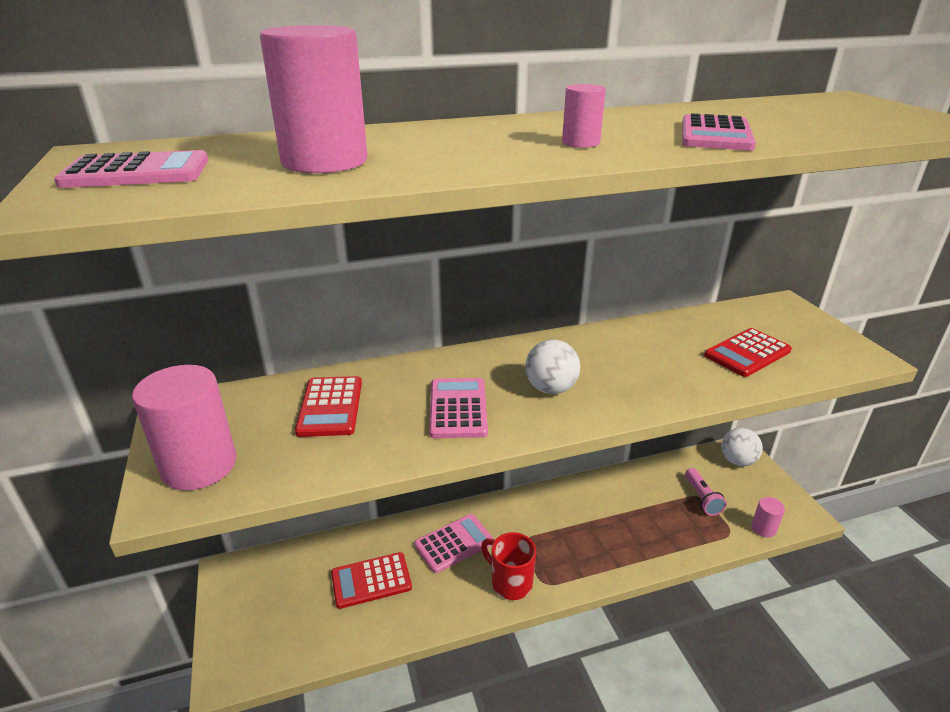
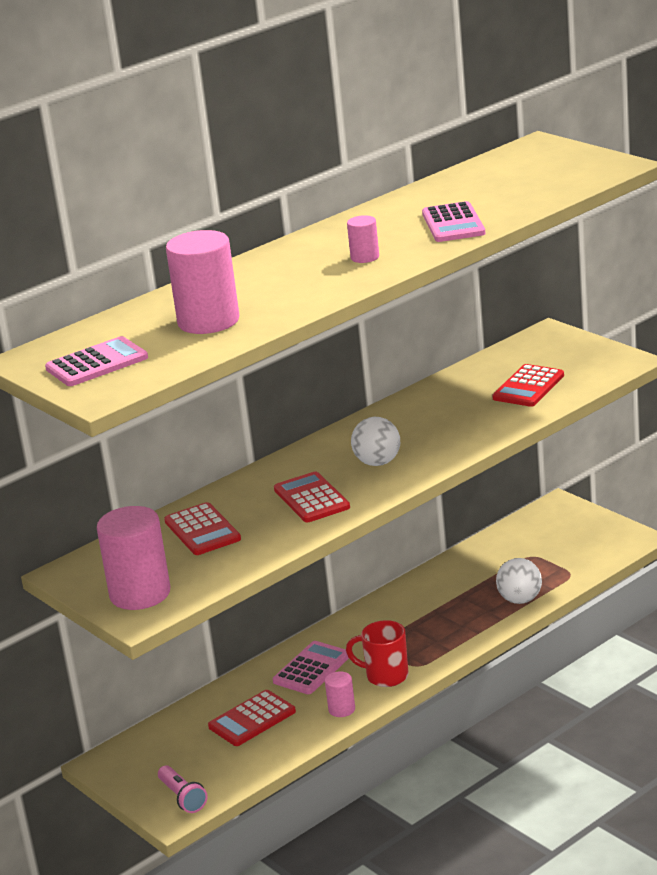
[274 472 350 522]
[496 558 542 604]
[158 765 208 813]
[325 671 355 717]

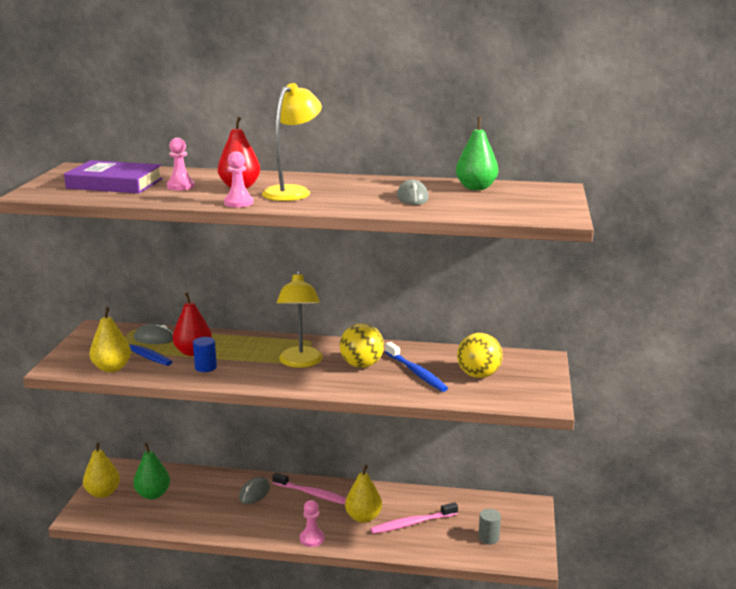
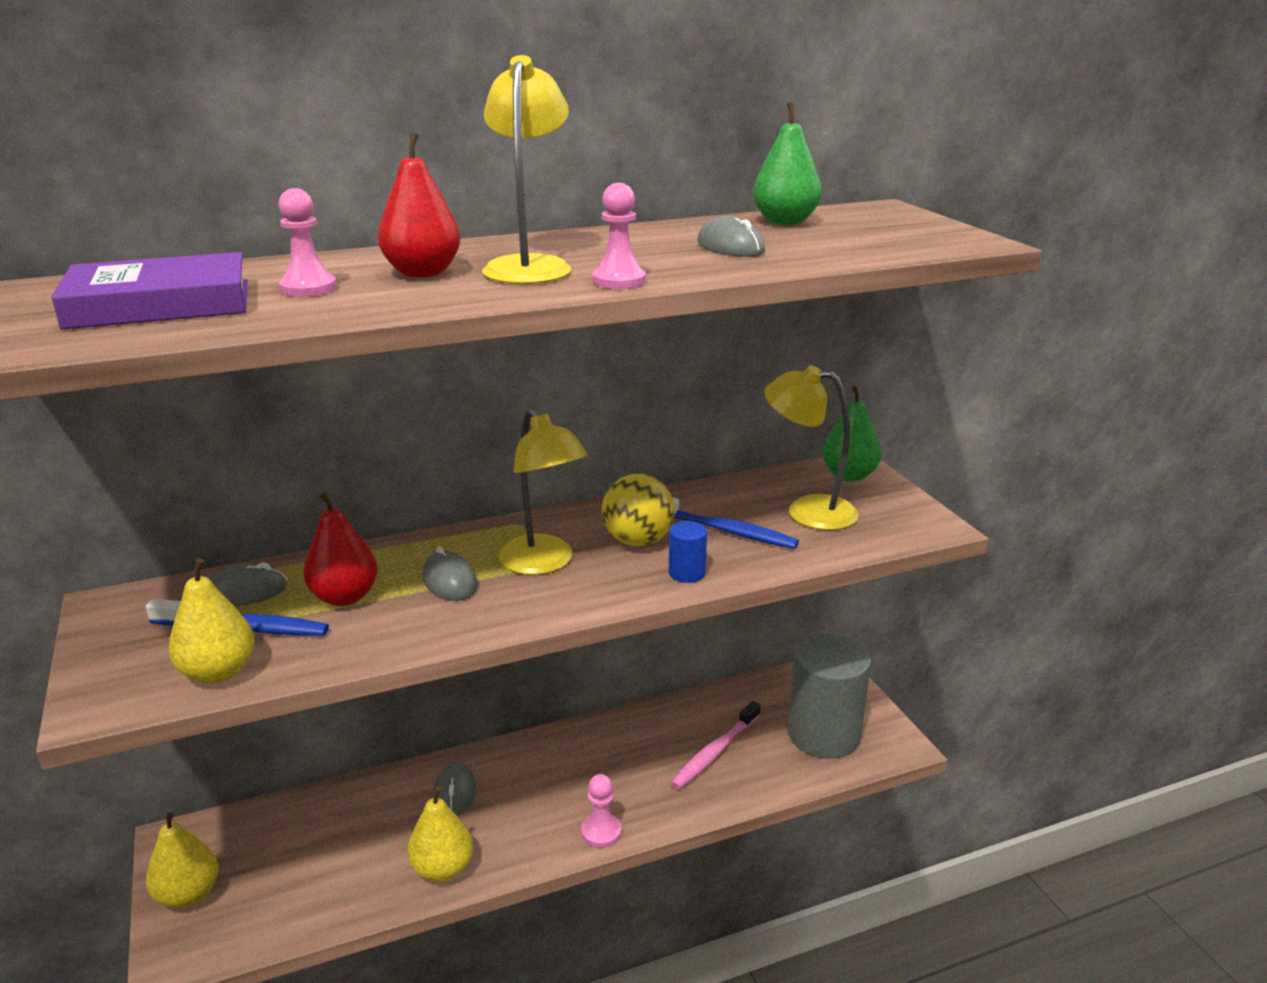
[592 183 646 289]
[764 365 859 530]
[669 521 707 583]
[822 386 882 482]
[407 786 473 882]
[272 473 346 505] (first image)
[788 634 871 759]
[422 546 478 601]

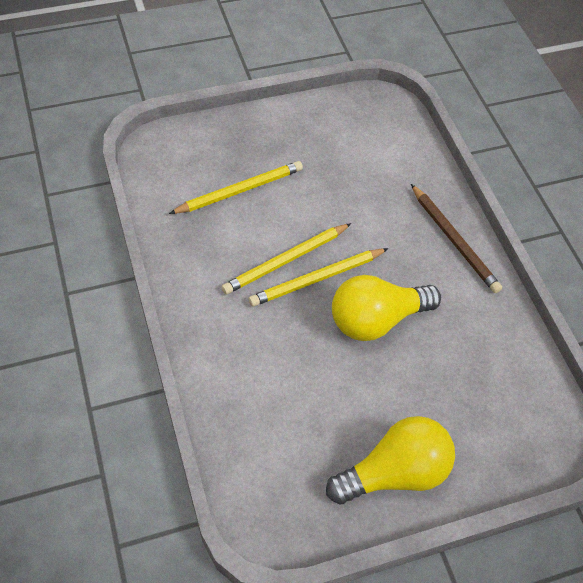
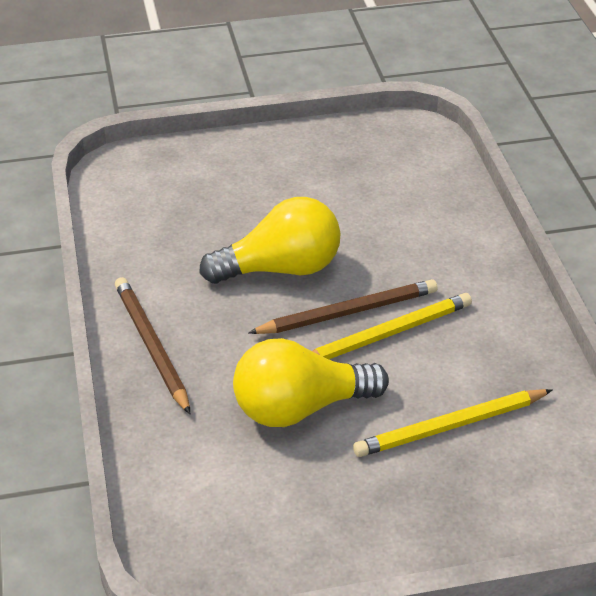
[248 279 437 334]
[233 338 389 427]

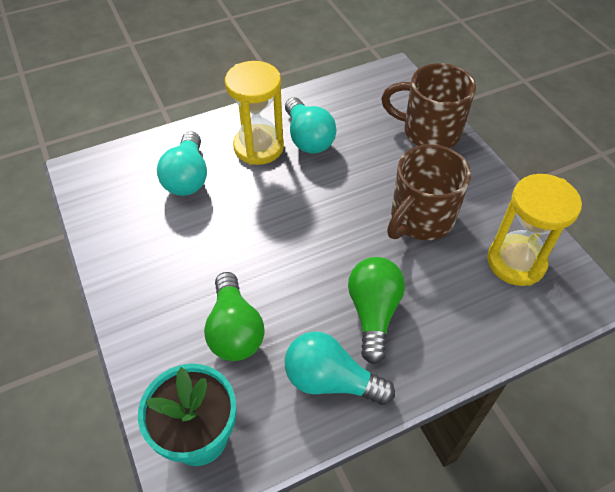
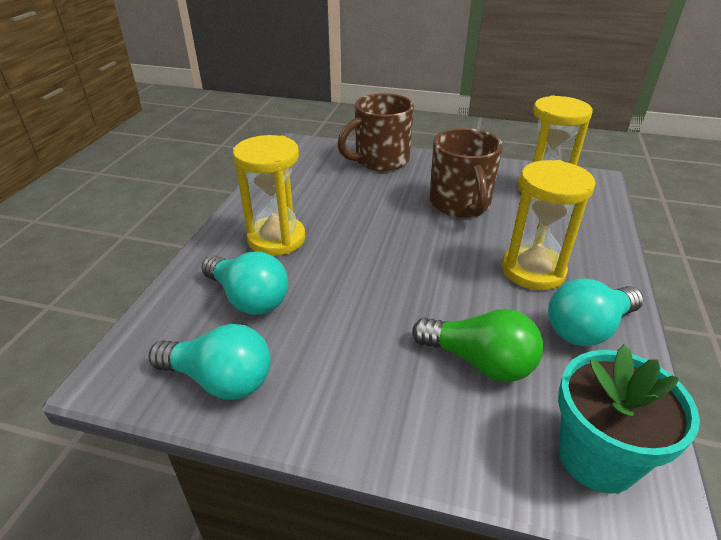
[149 324 271 400]
[502 160 596 290]

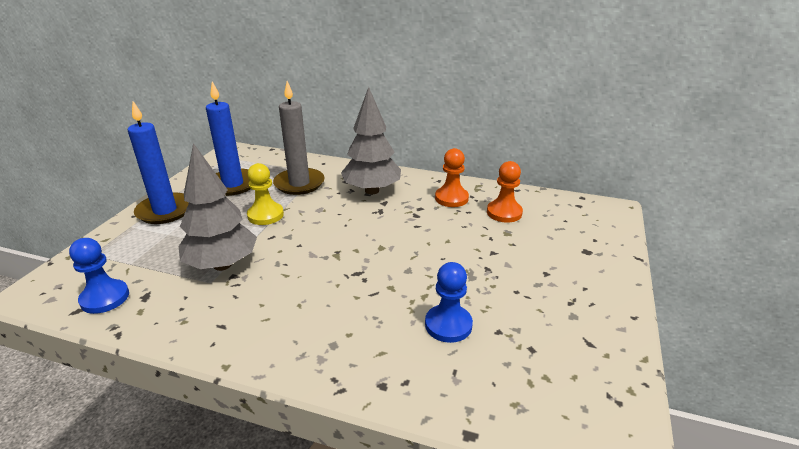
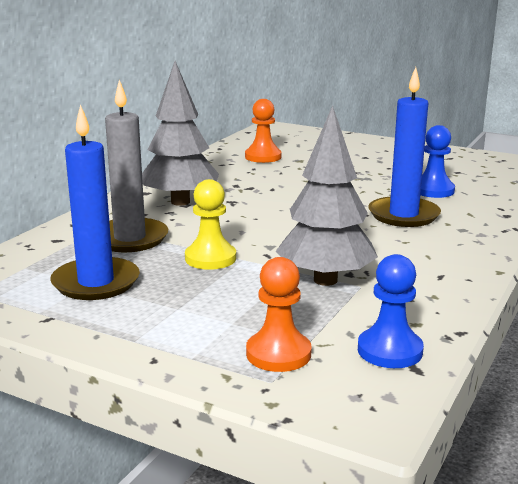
[368 67 441 227]
[246 257 312 372]

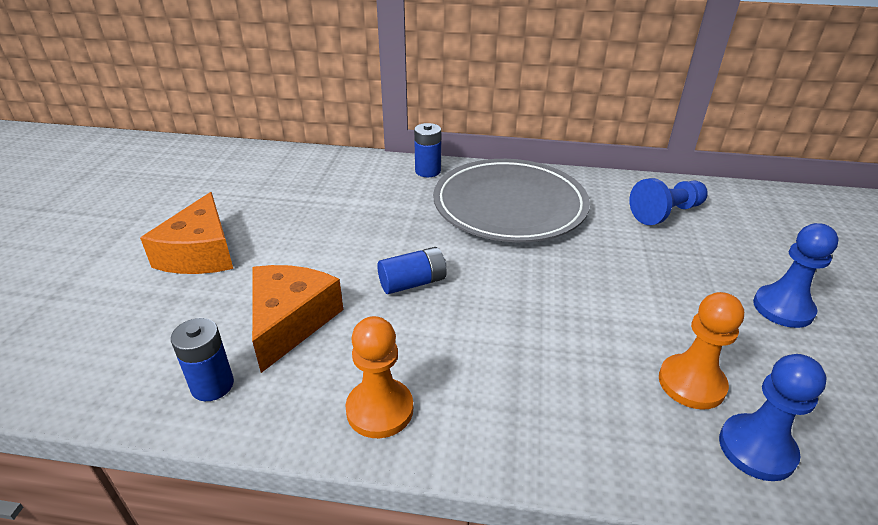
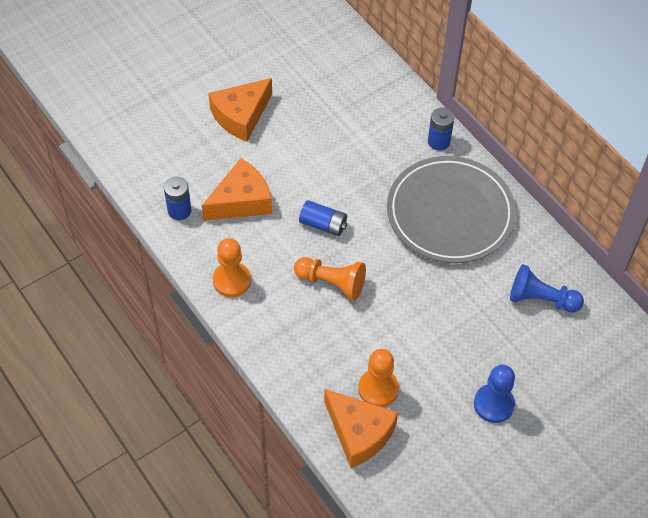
[324 389 398 468]
[294 257 366 301]

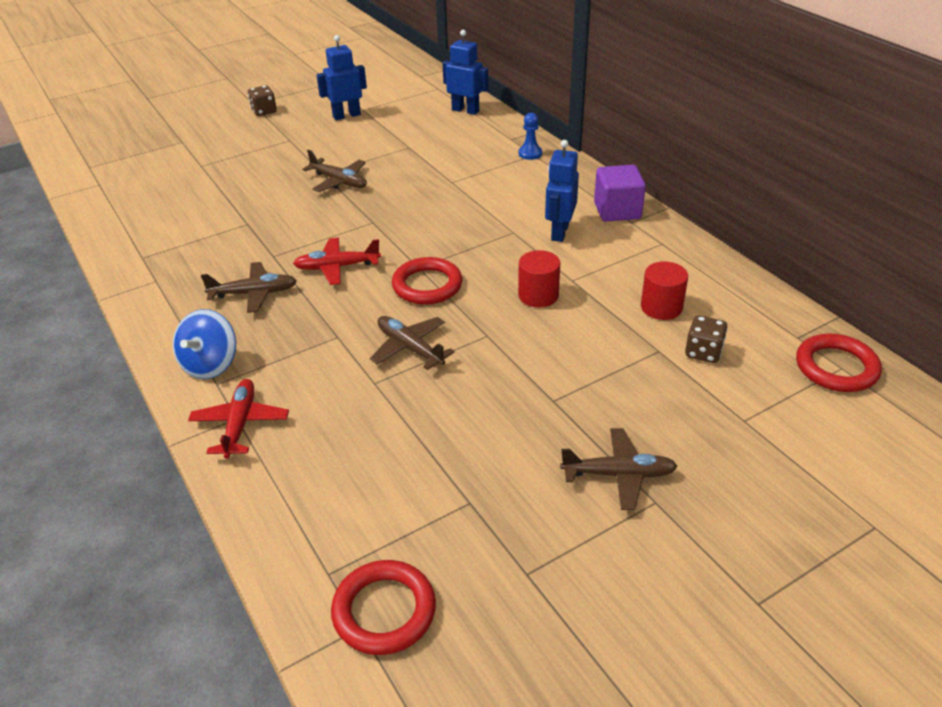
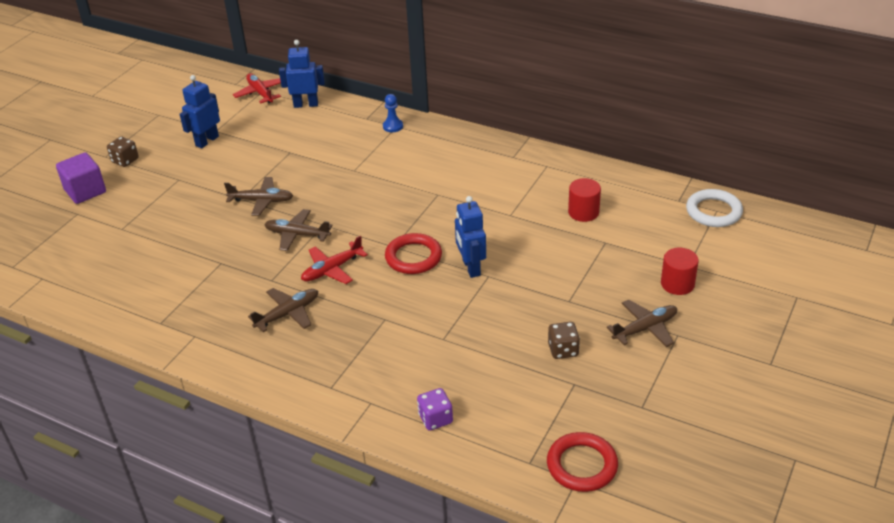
[455 196 486 278]
[56 152 106 204]
[661 248 699 295]
[173 309 236 379] (first image)
[264 209 332 251]
[548 322 580 359]
[686 189 743 227]
[233 73 281 103]
[417 388 453 431]

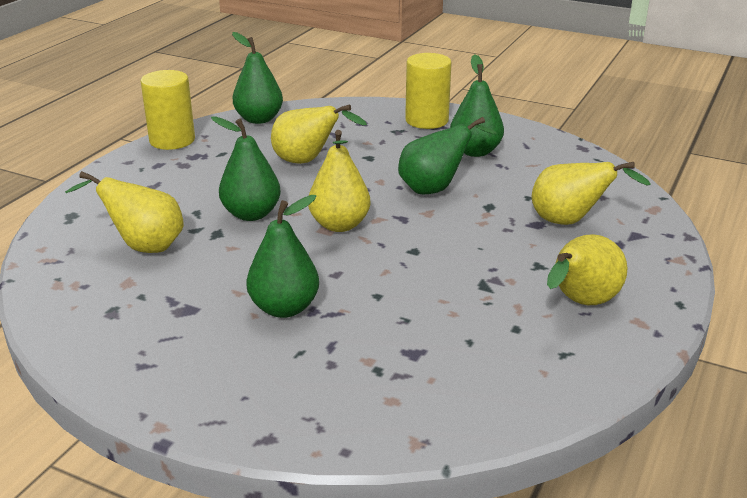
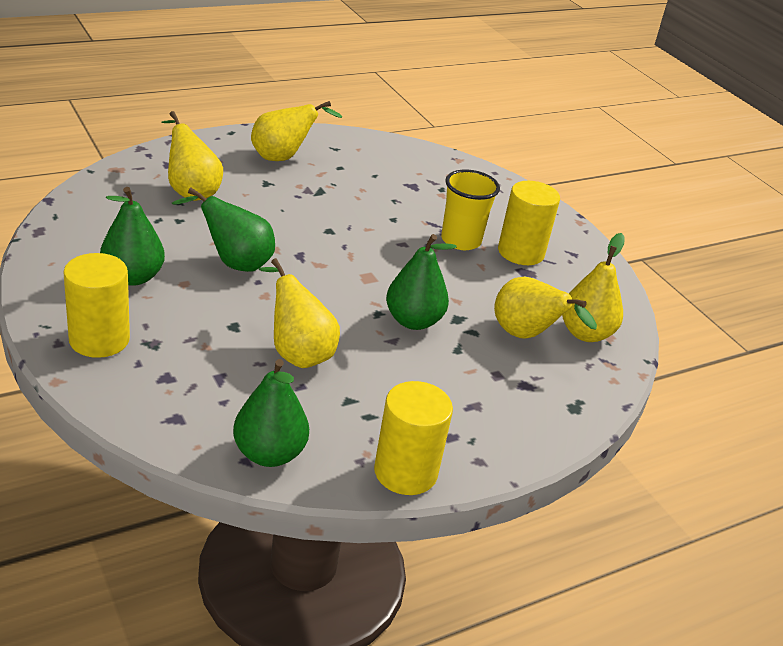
[562 233 625 342]
[441 169 500 250]
[498 181 560 265]

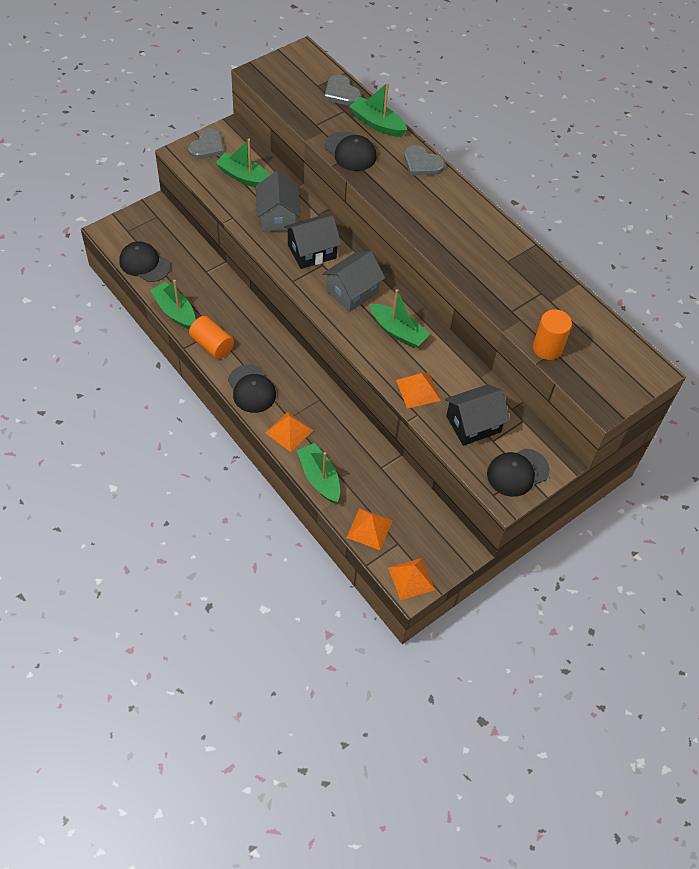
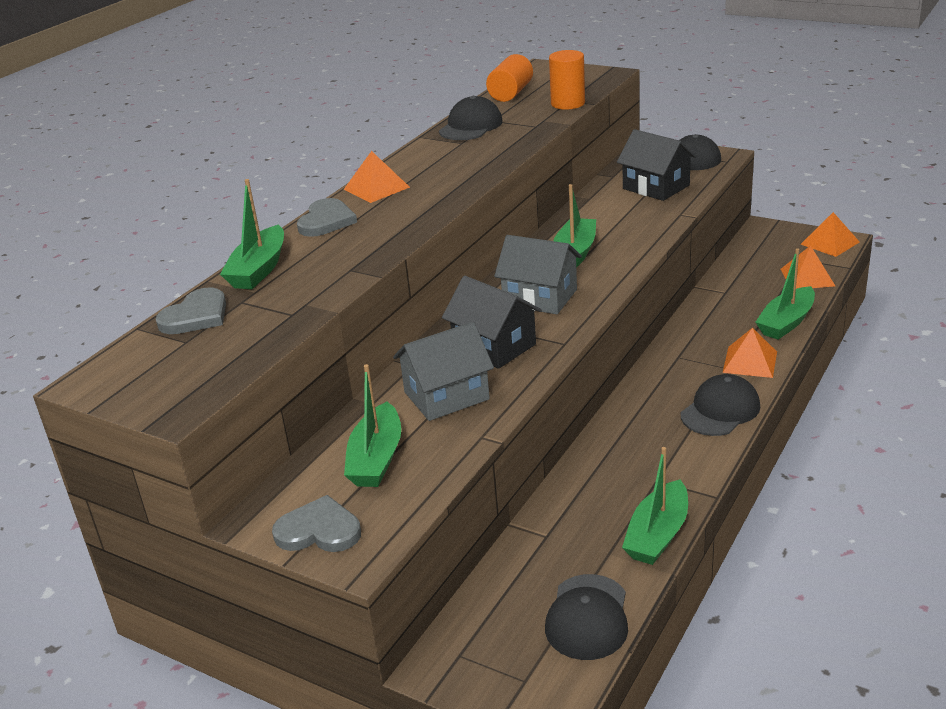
[439 96 503 140]
[486 54 533 102]
[344 151 410 203]

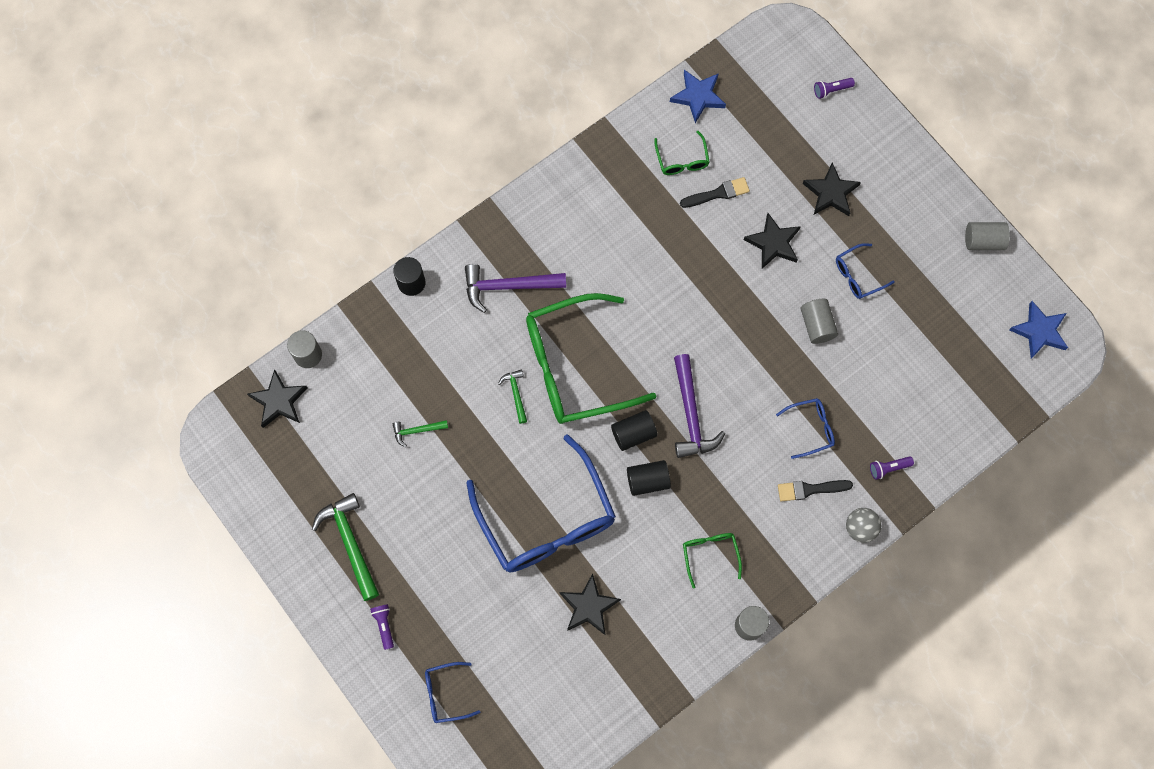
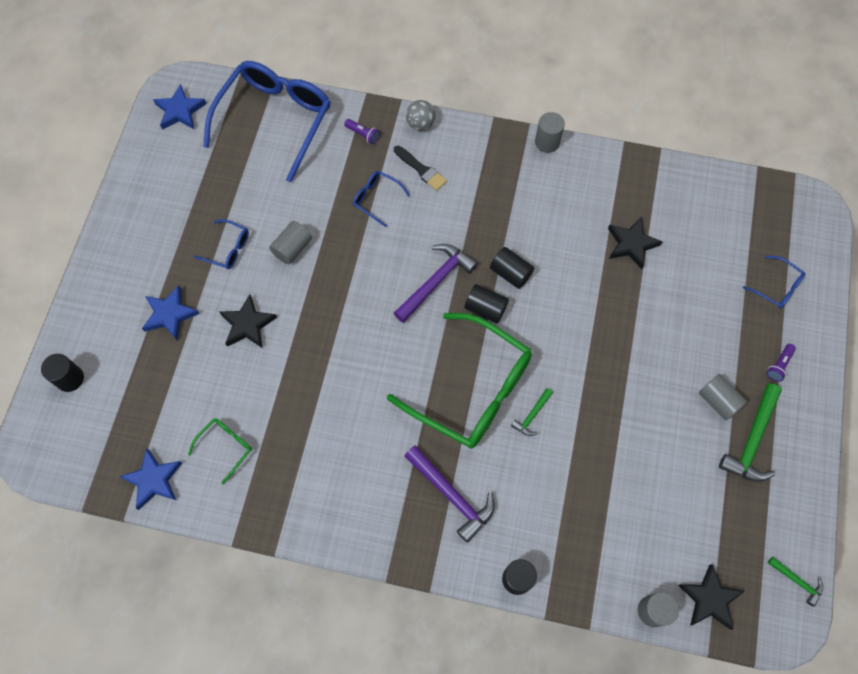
[41 354 84 392]
[142 285 200 340]
[680 177 750 208] (first image)
[699 374 747 420]
[768 557 823 607]
[203 61 330 182]
[683 533 742 589] (first image)

